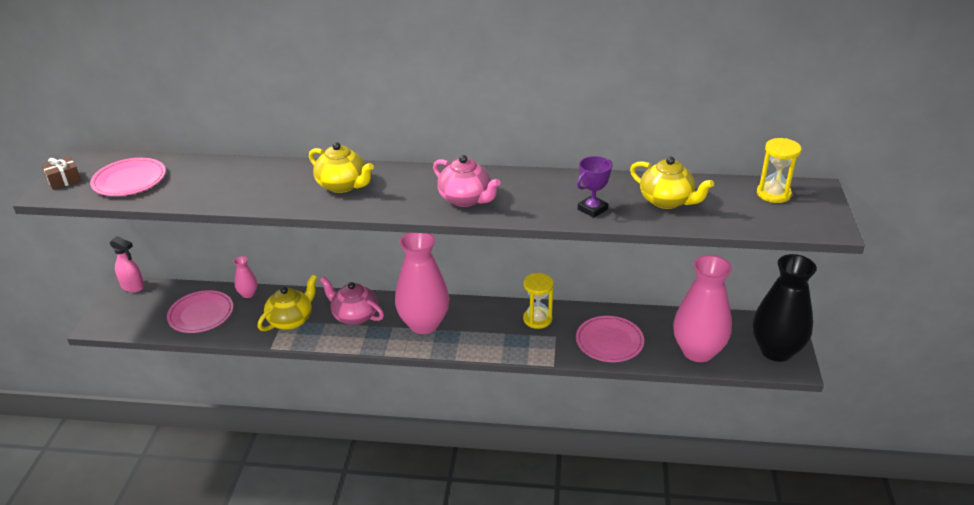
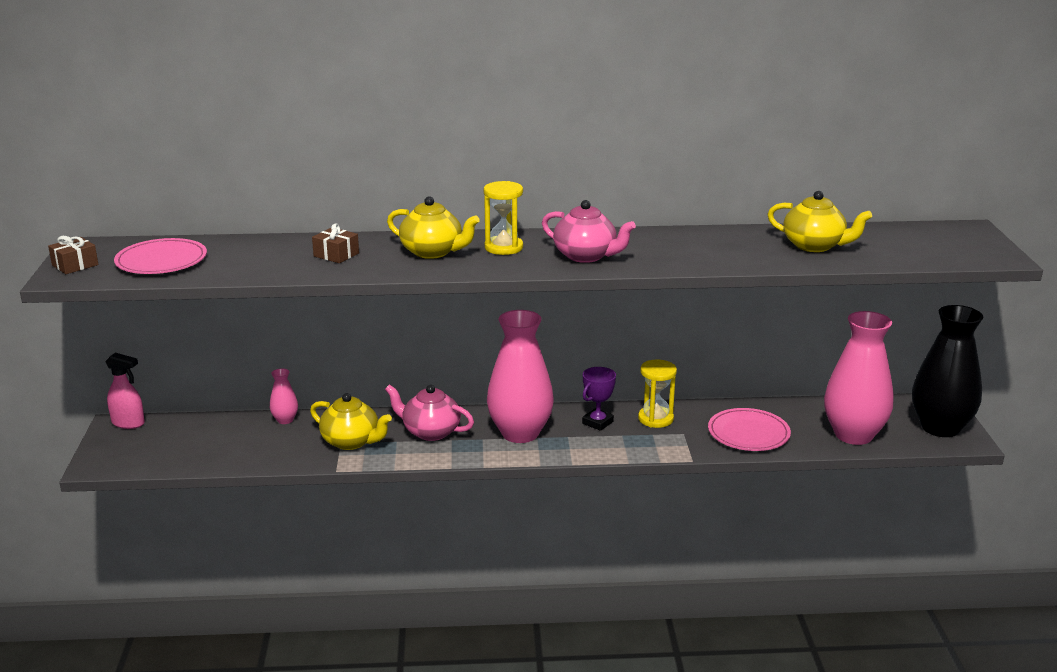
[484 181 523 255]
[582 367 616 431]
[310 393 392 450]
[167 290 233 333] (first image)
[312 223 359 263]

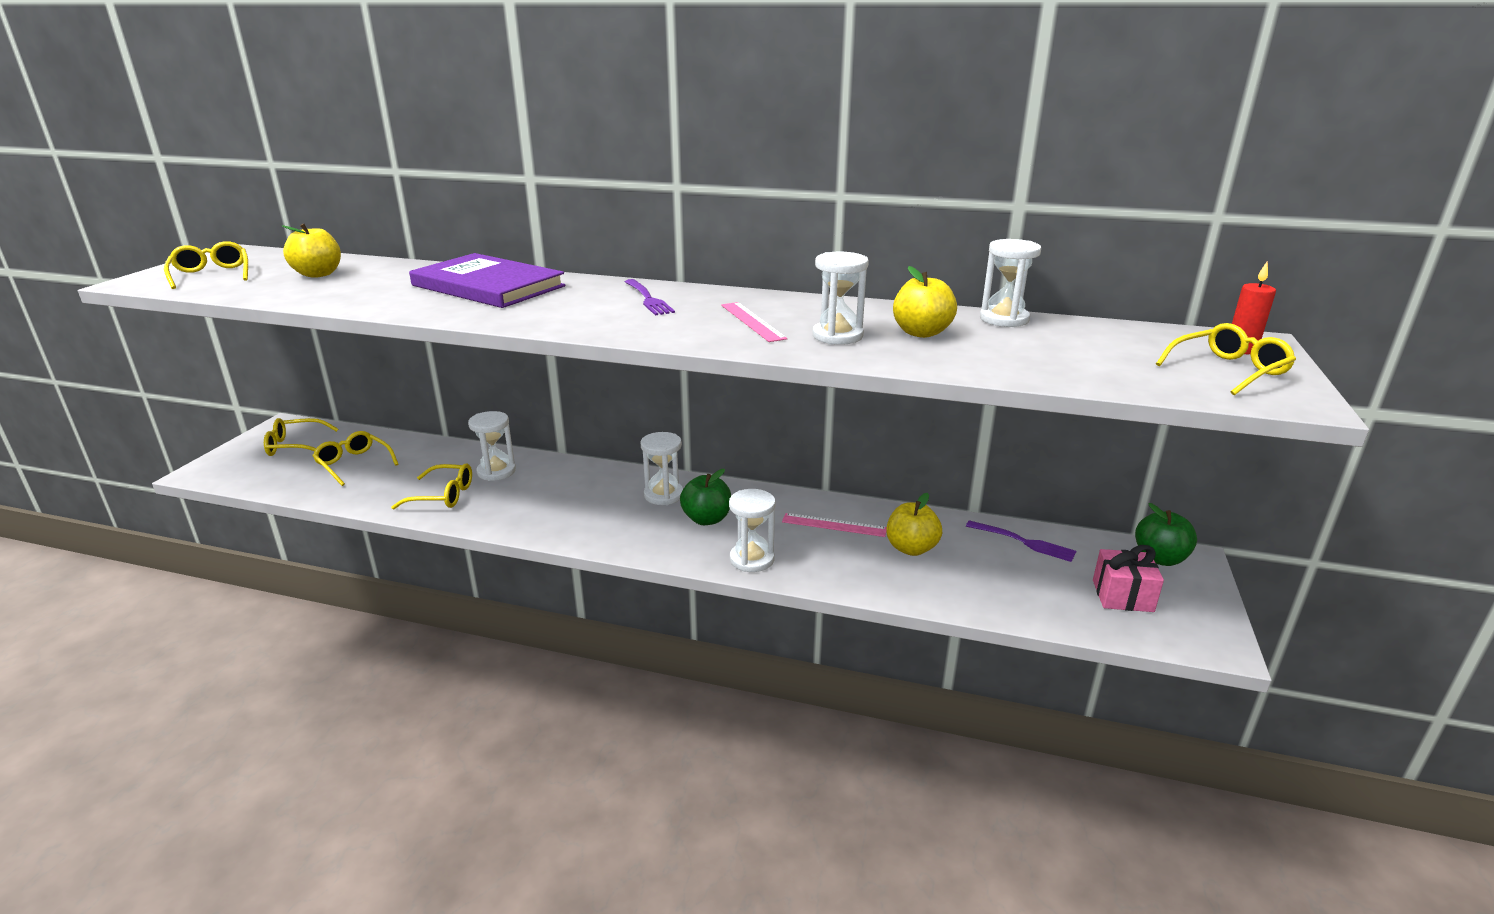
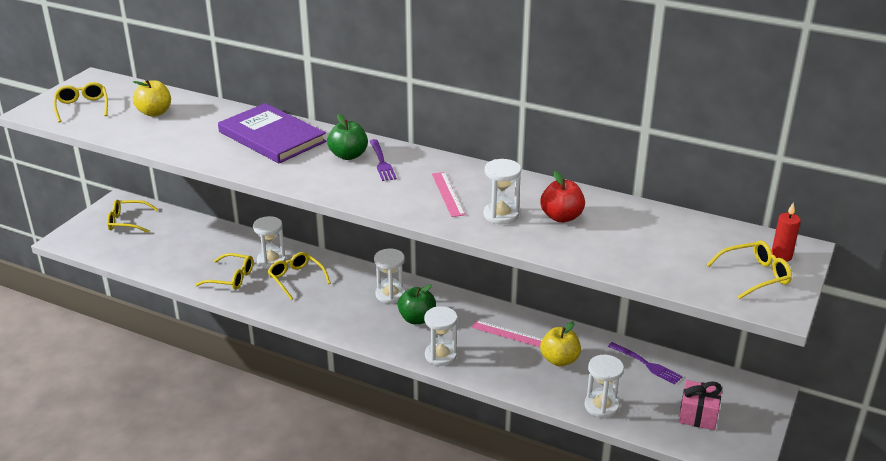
[585 355 624 418]
[541 171 585 223]
[268 252 331 300]
[327 114 368 160]

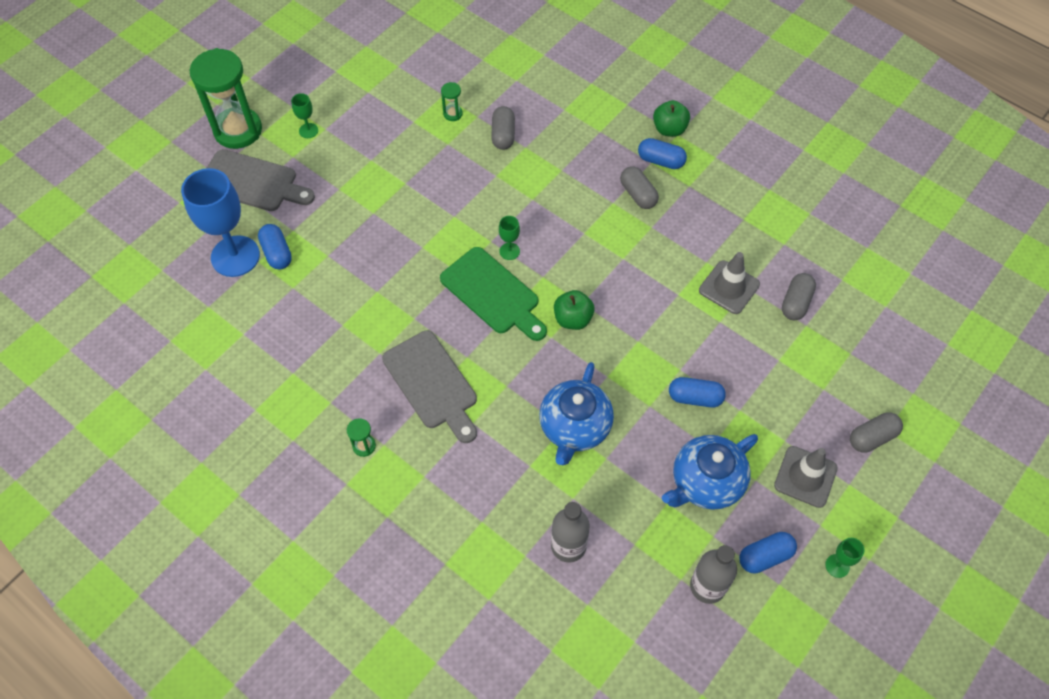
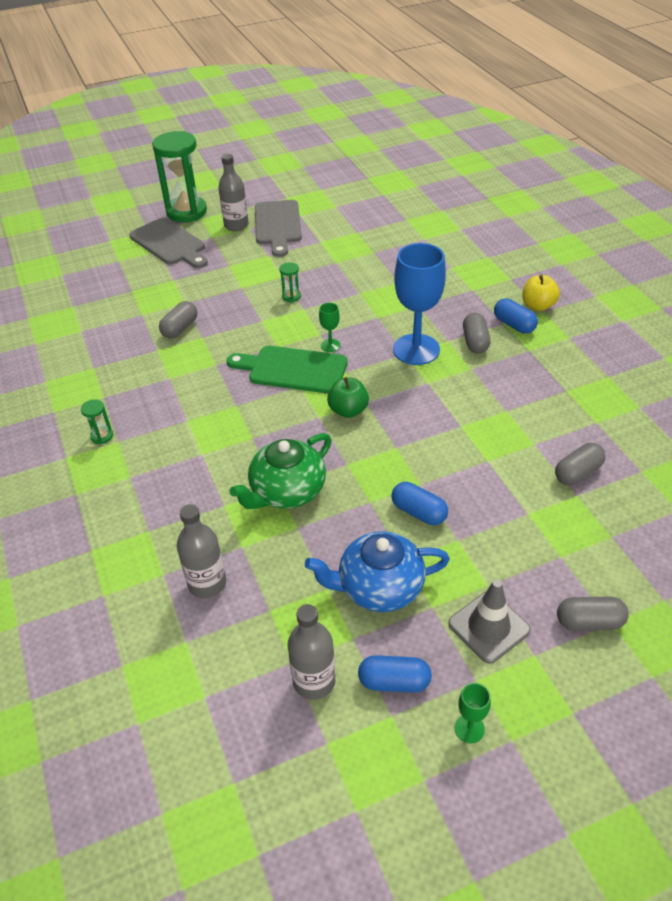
[279 262 301 302]
[218 154 249 231]
[522 275 560 311]
[159 301 197 339]
[393 243 446 365]
[258 224 292 270] (first image)
[227 346 348 394]
[699 252 760 314] (first image)
[255 200 302 257]
[229 433 332 509]

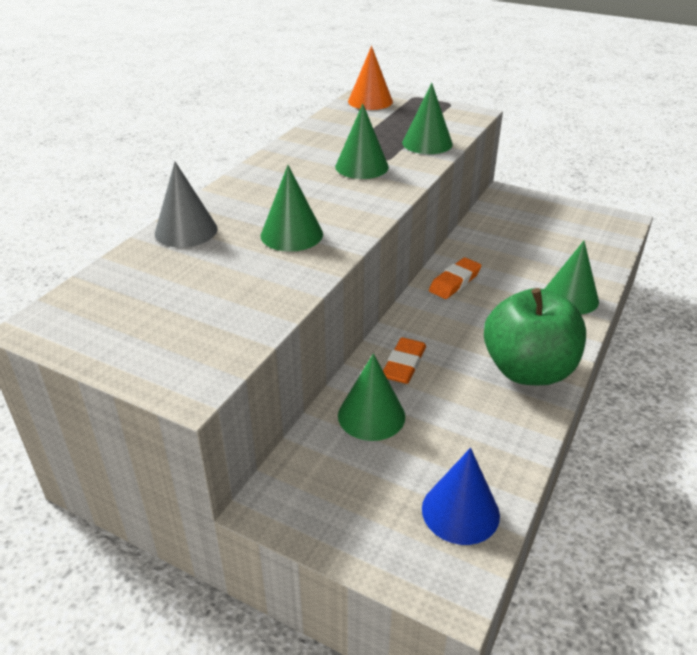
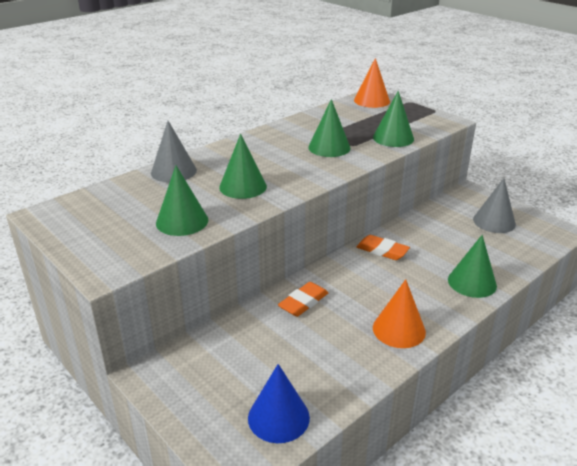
[356 235 410 260]
[373 279 426 348]
[156 166 208 236]
[473 178 516 233]

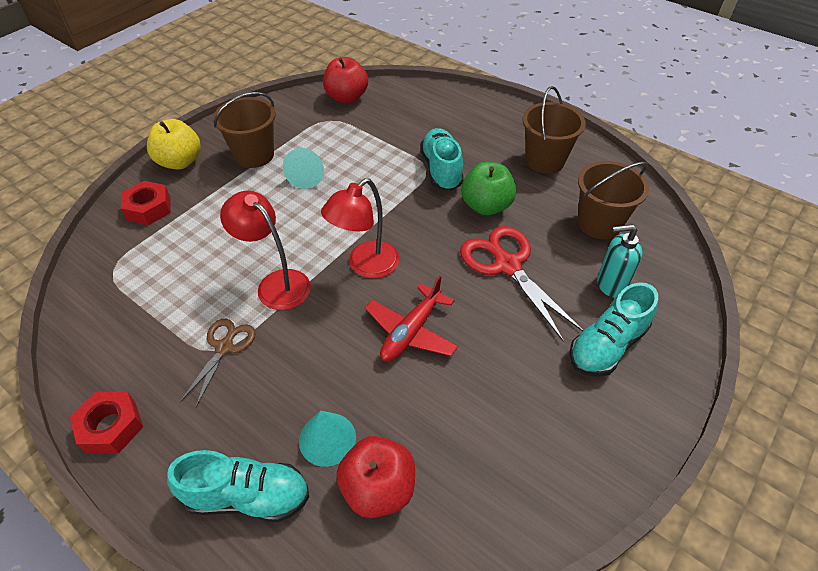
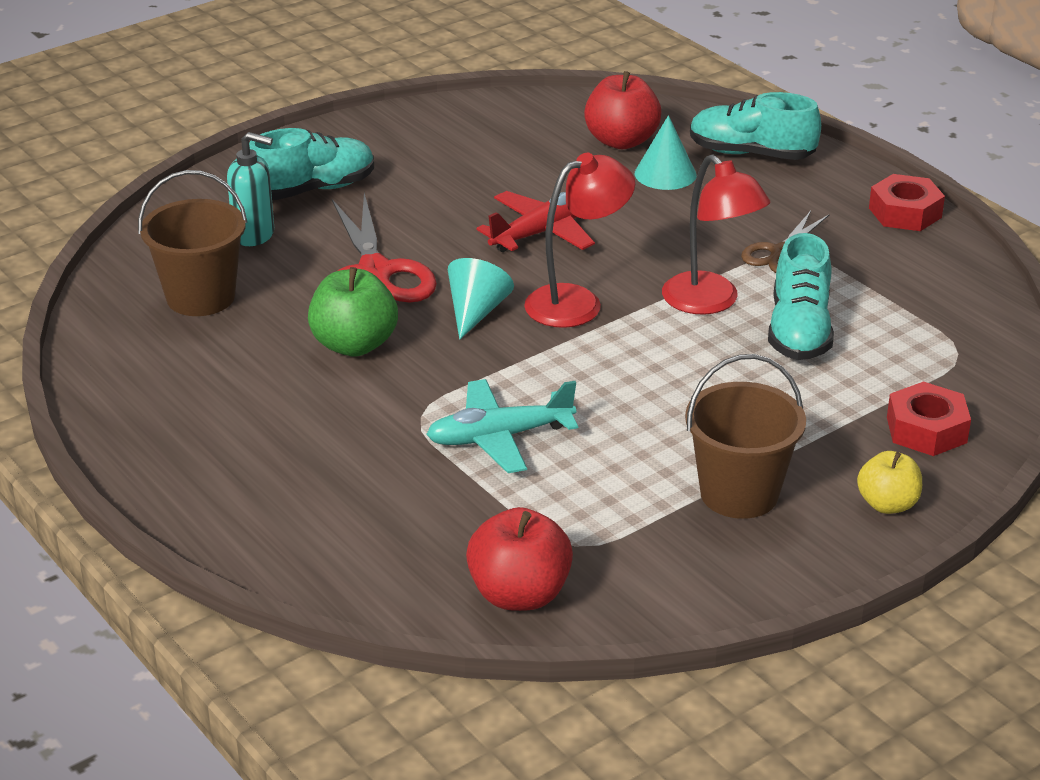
[522 86 586 174] (first image)
[857 451 922 514]
[768 233 834 360]
[448 258 514 340]
[426 379 578 473]

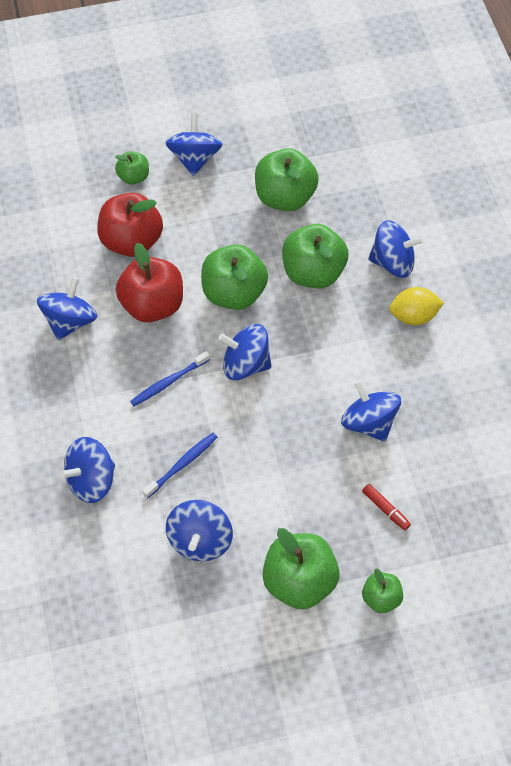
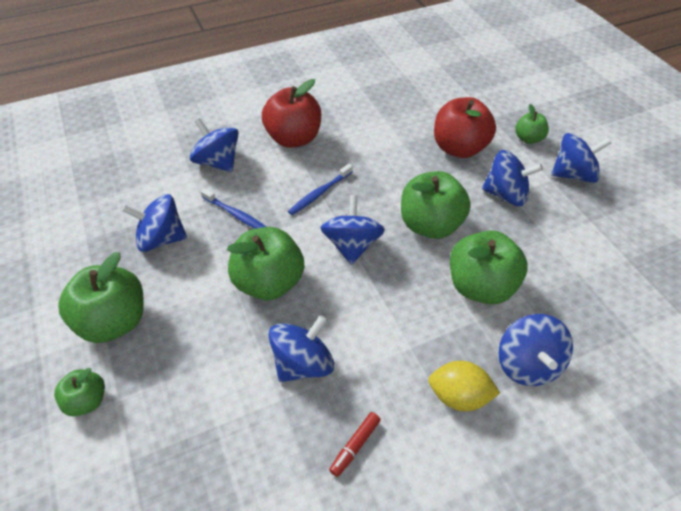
[227 227 304 300]
[262 79 321 148]
[482 150 543 206]
[428 361 500 411]
[288 164 353 215]
[329 412 381 477]

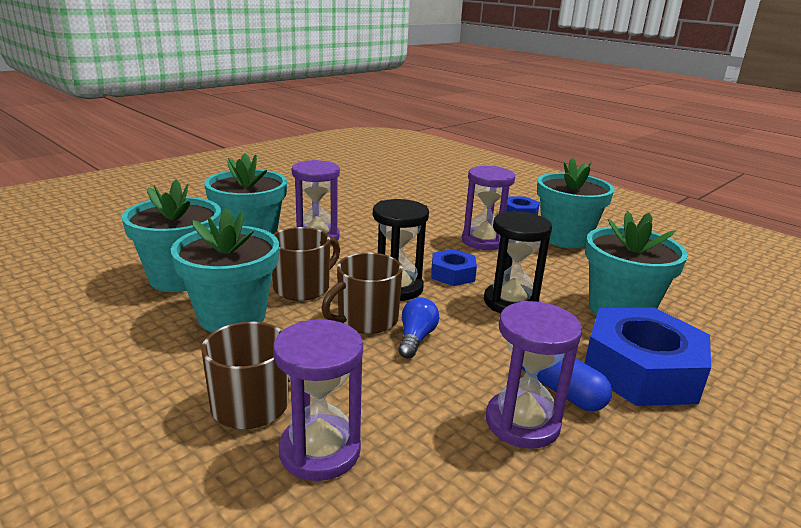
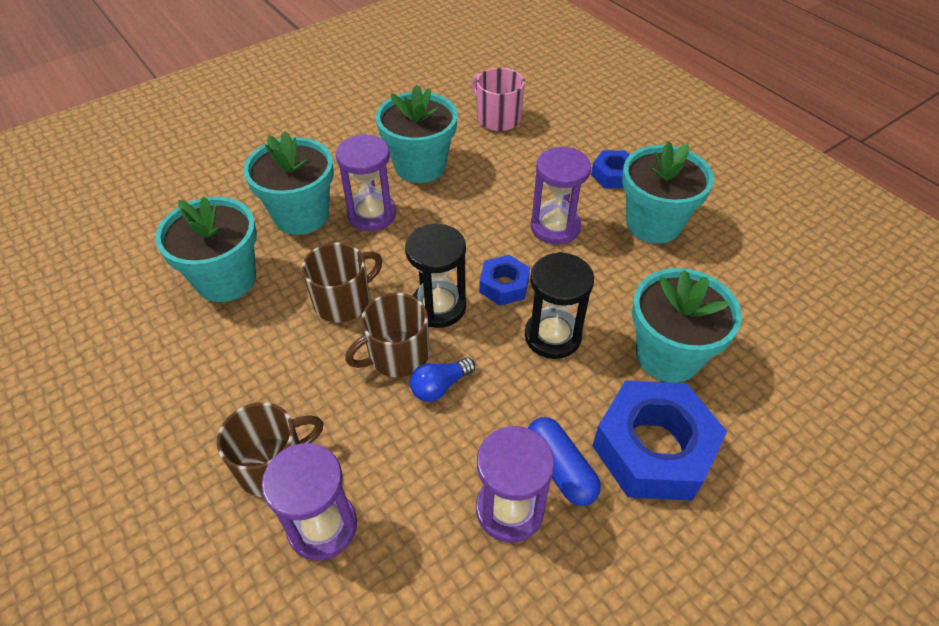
[376 85 458 183]
[410 357 475 402]
[471 68 525 131]

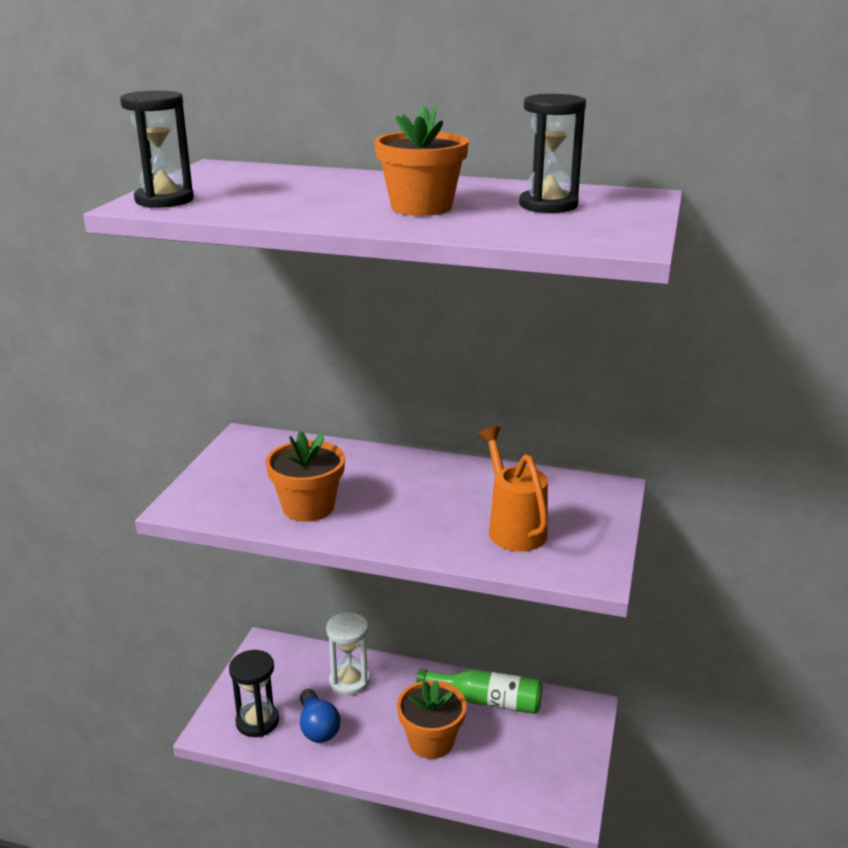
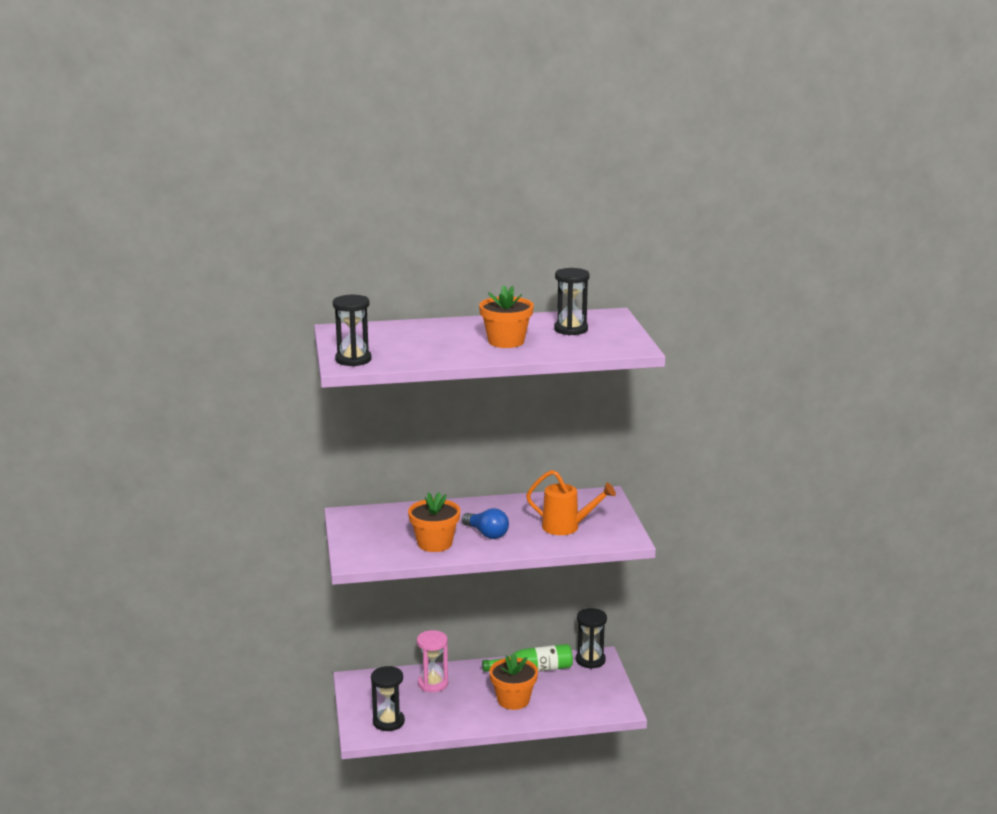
[526 470 616 535]
[417 630 448 692]
[462 508 509 539]
[576 608 607 669]

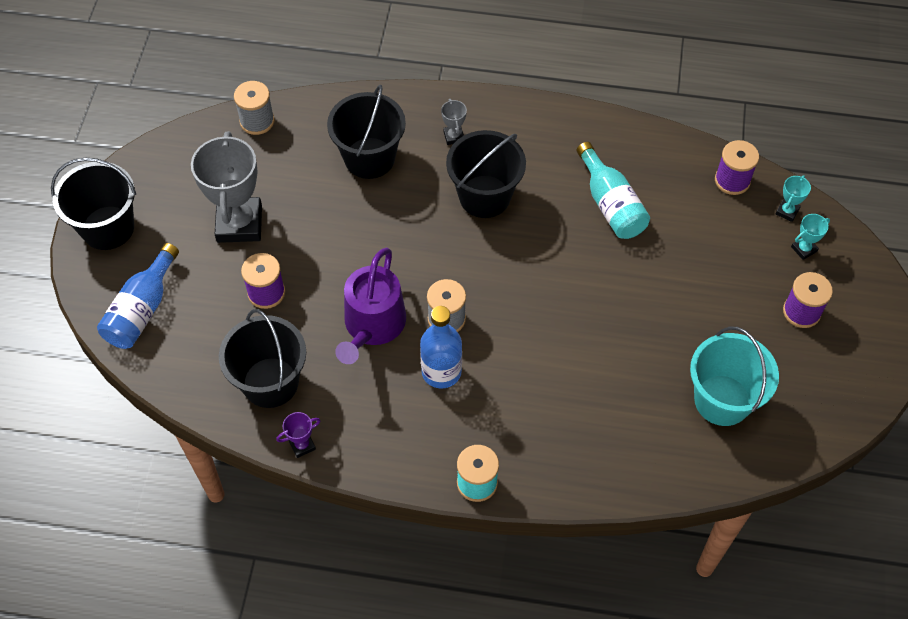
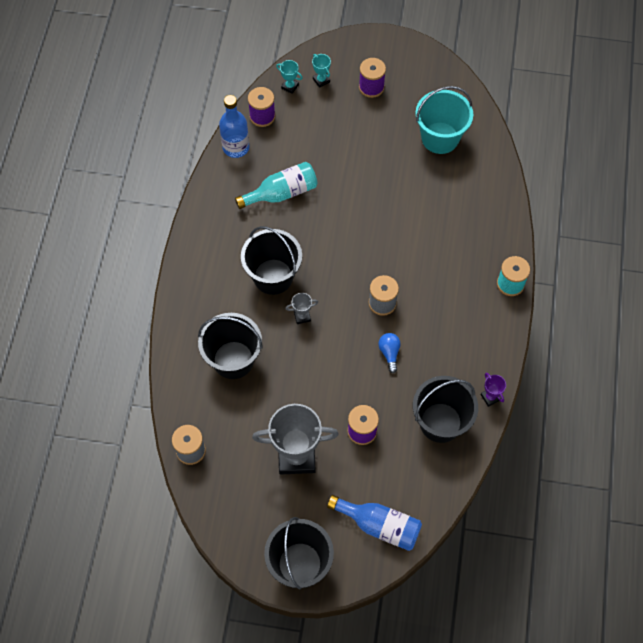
[285 293 318 324]
[378 333 401 373]
[219 95 249 158]

